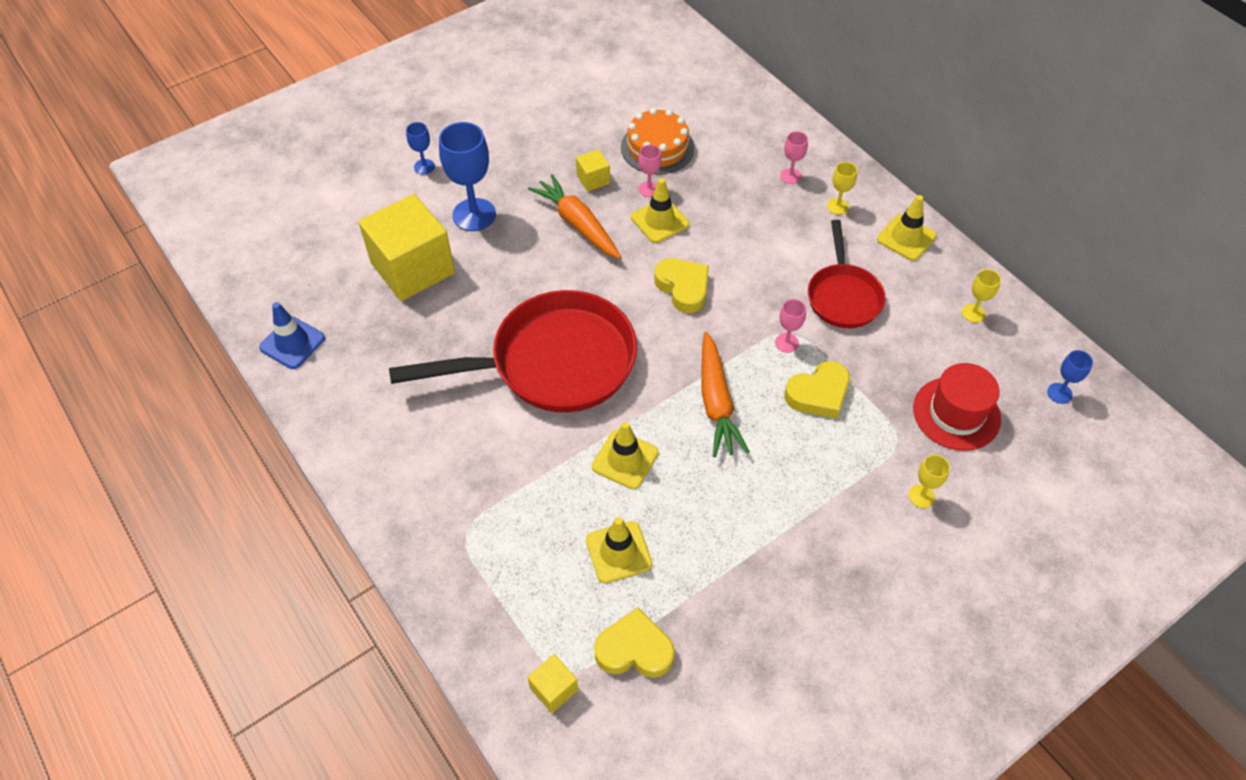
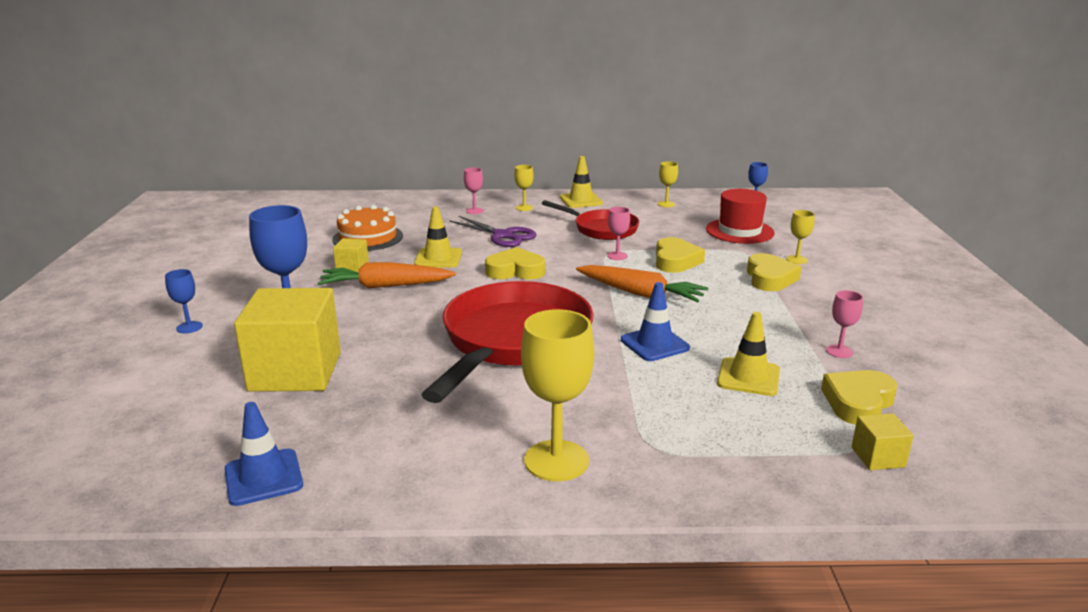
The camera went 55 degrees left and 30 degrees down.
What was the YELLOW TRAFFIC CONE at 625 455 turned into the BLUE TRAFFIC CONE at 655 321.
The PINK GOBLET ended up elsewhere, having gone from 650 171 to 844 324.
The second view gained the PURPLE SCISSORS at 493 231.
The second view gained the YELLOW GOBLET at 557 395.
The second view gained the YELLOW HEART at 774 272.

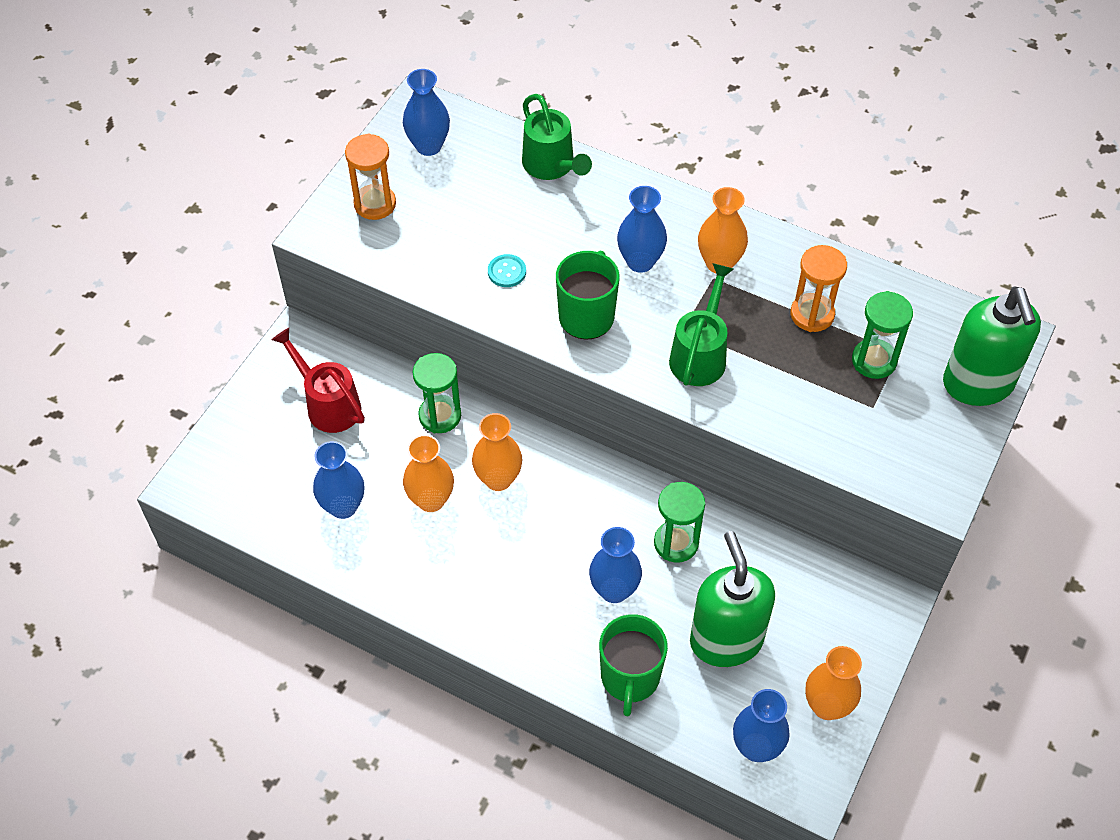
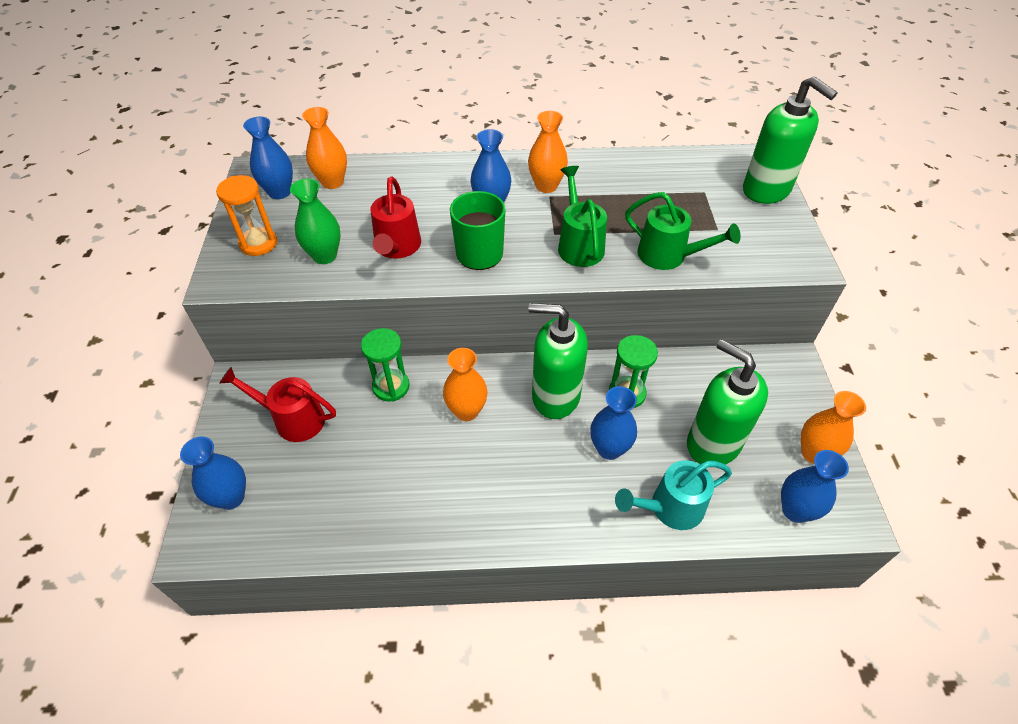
The camera went 30 degrees left and 5 degrees down.
The BLUE VASE ended up elsewhere, having gone from 338 480 to 213 473.
The ORANGE VASE ended up elsewhere, having gone from 428 473 to 324 148.
Where the TURQUOISE BUTTON stood at 507 270, the RED WATERING CAN came to stand at 396 217.
The GREEN WATERING CAN ended up elsewhere, having gone from 557 137 to 683 231.
Where the GREEN MUG stood at 633 665, the TURQUOISE WATERING CAN came to stand at 673 495.
The second view lost the ORANGE HOURGLASS at 818 288.
The second view lost the GREEN HOURGLASS at 882 335.
The second view gained the GREEN VASE at 315 221.
The second view gained the GREEN SOAP DISPENSER at 558 361.

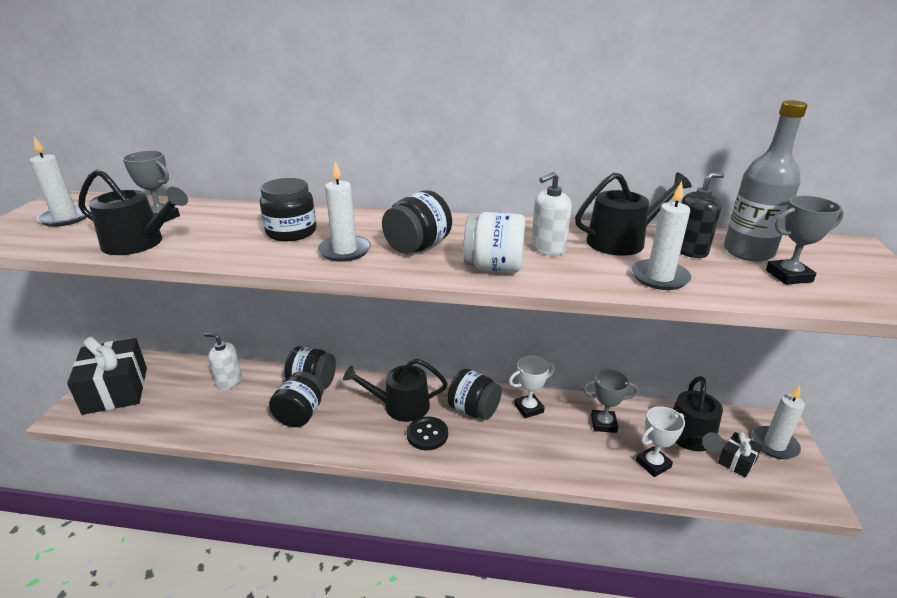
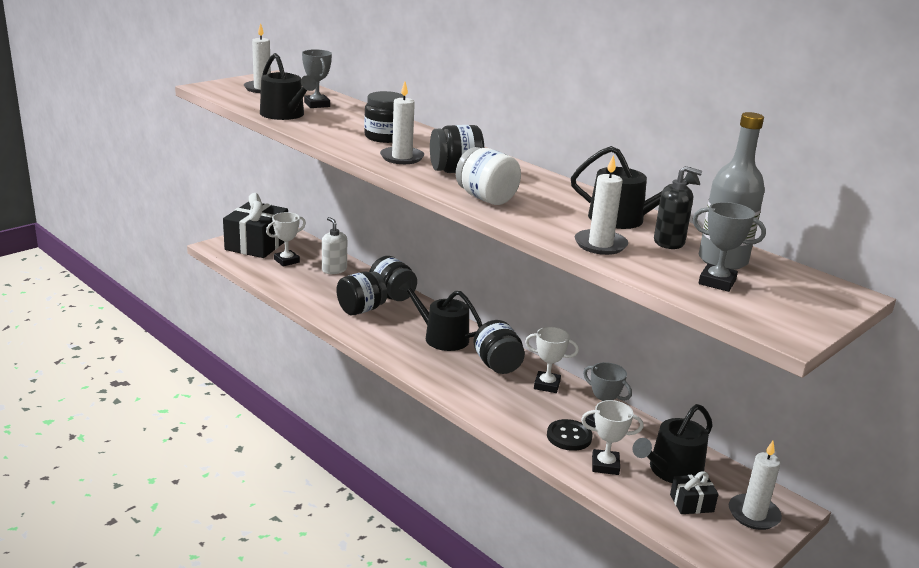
The camera went 35 degrees right and 5 degrees down.
The BLACK BUTTON ended up elsewhere, having gone from 427 433 to 569 435.
The second view lost the WHITE SOAP DISPENSER at 551 214.
The second view gained the WHITE TROPHY at 286 239.

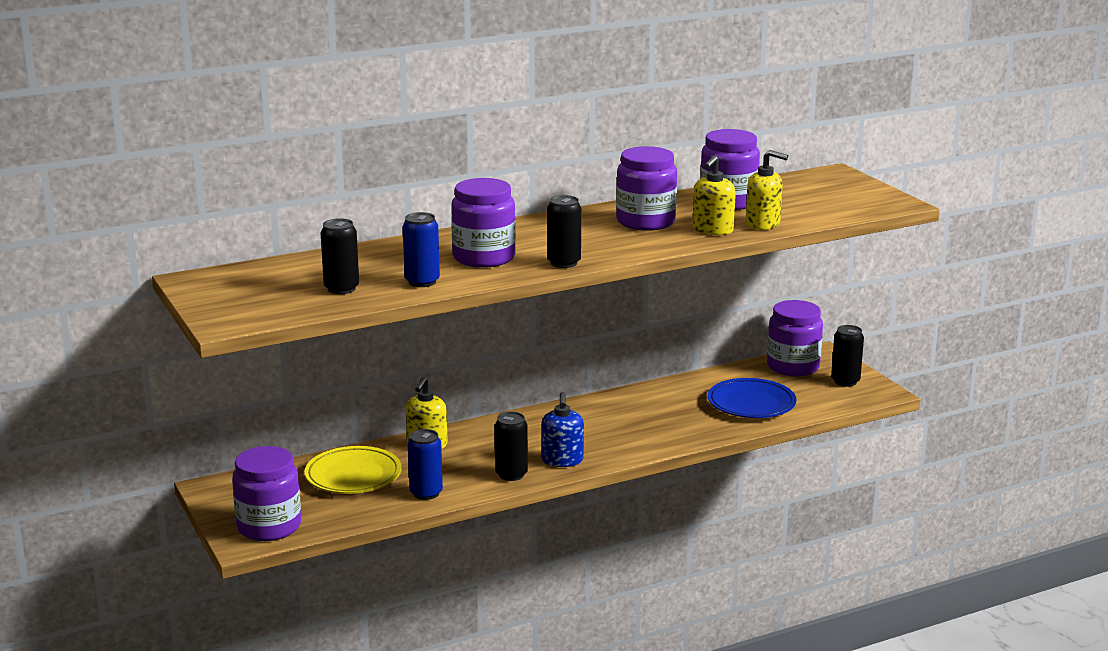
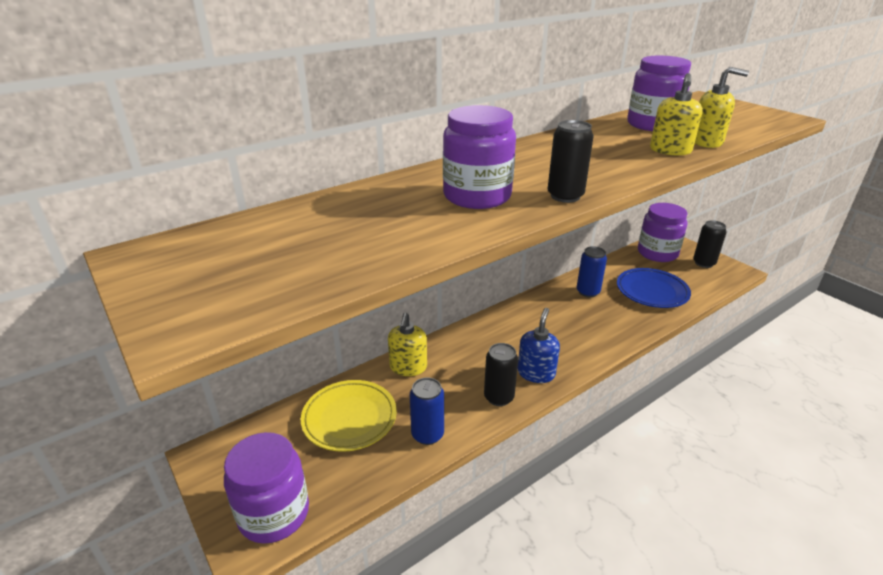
The camera went 10 degrees left and 10 degrees up.
The second view lost the BLACK CAN at 340 256.
The BLUE CAN ended up elsewhere, having gone from 421 249 to 592 271.
The BLUE SOAP DISPENSER at 562 429 ended up facing another way, 150 degrees counterclockwise from before.
The second view lost the PURPLE JAR at 646 188.

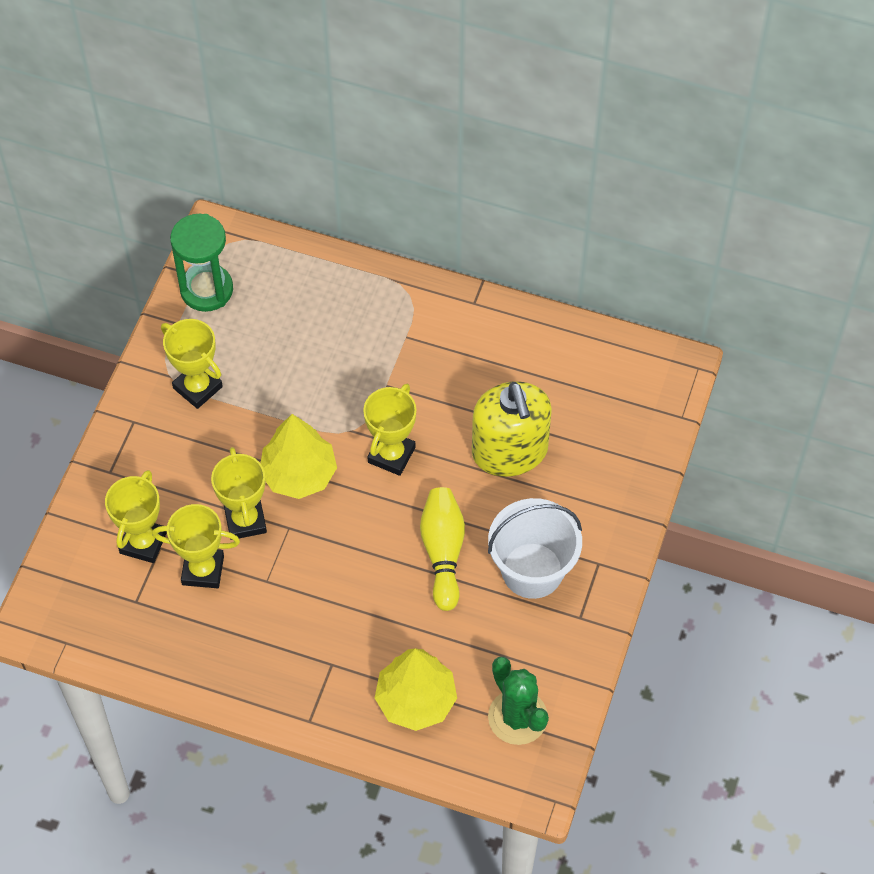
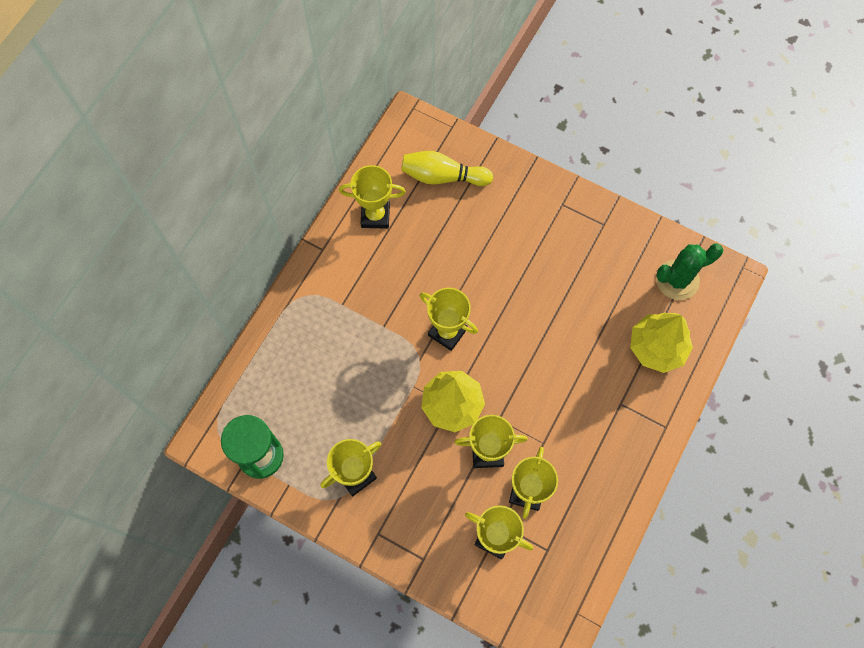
The camera went 80 degrees left and 10 degrees up.
The YELLOW BOWLING PIN ended up elsewhere, having gone from 442 549 to 447 168.
The second view lost the YELLOW SOAP DISPENSER at 512 429.
The second view lost the WHITE BUCKET at 535 548.
The second view gained the YELLOW TROPHY at 372 197.

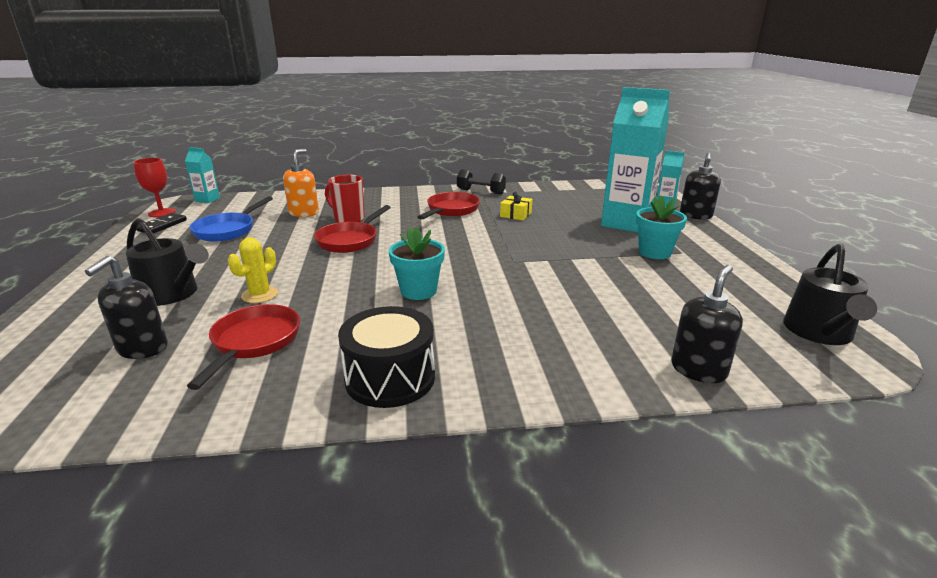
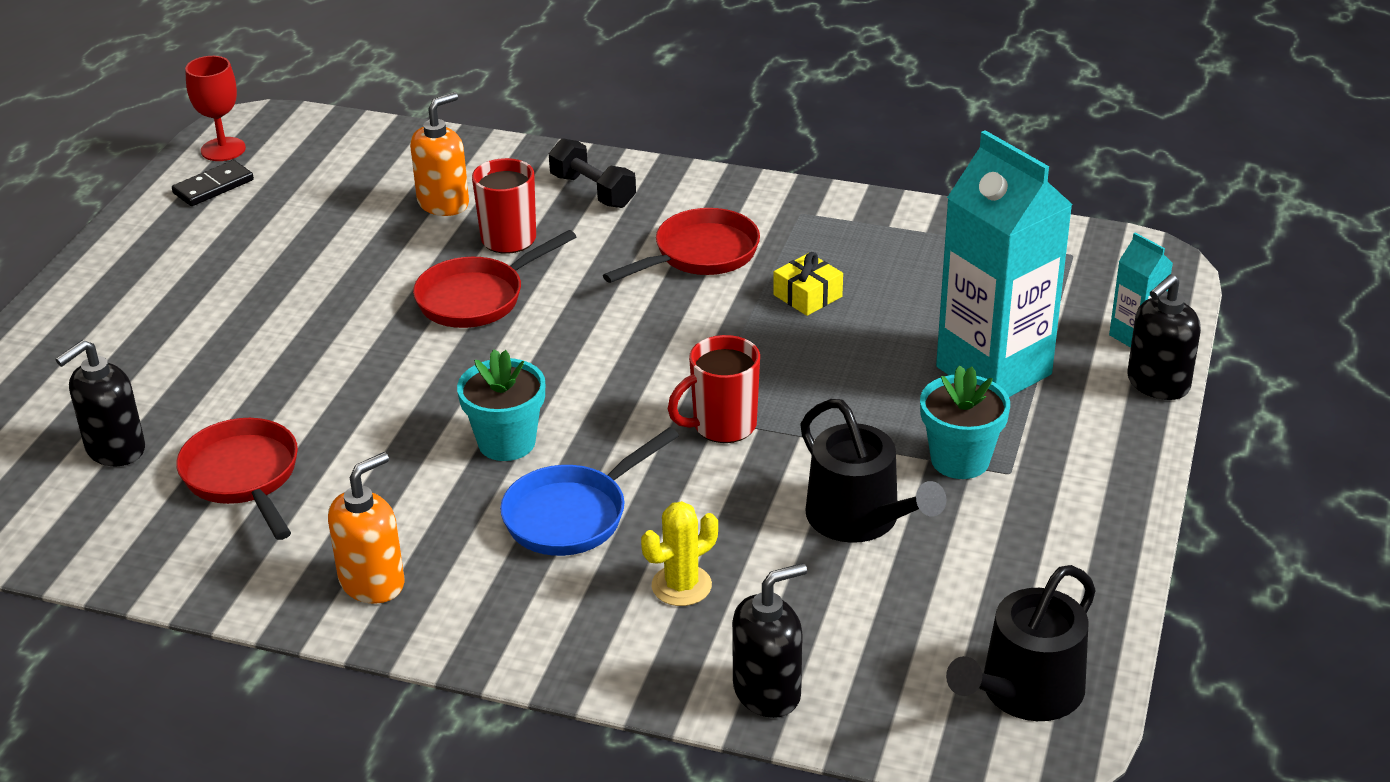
The camera went 25 degrees right and 10 degrees up.
The BLACK WATERING CAN ended up elsewhere, having gone from 167 262 to 873 471.
The second view lost the TURQUOISE CARTON at 202 175.
The RED PAN at 243 347 ended up facing another way, 60 degrees counterclockwise from before.
The BLUE PAN ended up elsewhere, having gone from 231 219 to 589 491.
The YELLOW CACTUS ended up elsewhere, having gone from 253 270 to 679 553.
Where the BLACK DRUM stood at 386 357, the ORANGE SOAP DISPENSER came to stand at 366 528.
The BLACK DUMBBELL ended up elsewhere, having gone from 481 182 to 592 173.
The second view gained the RED MUG at 714 389.

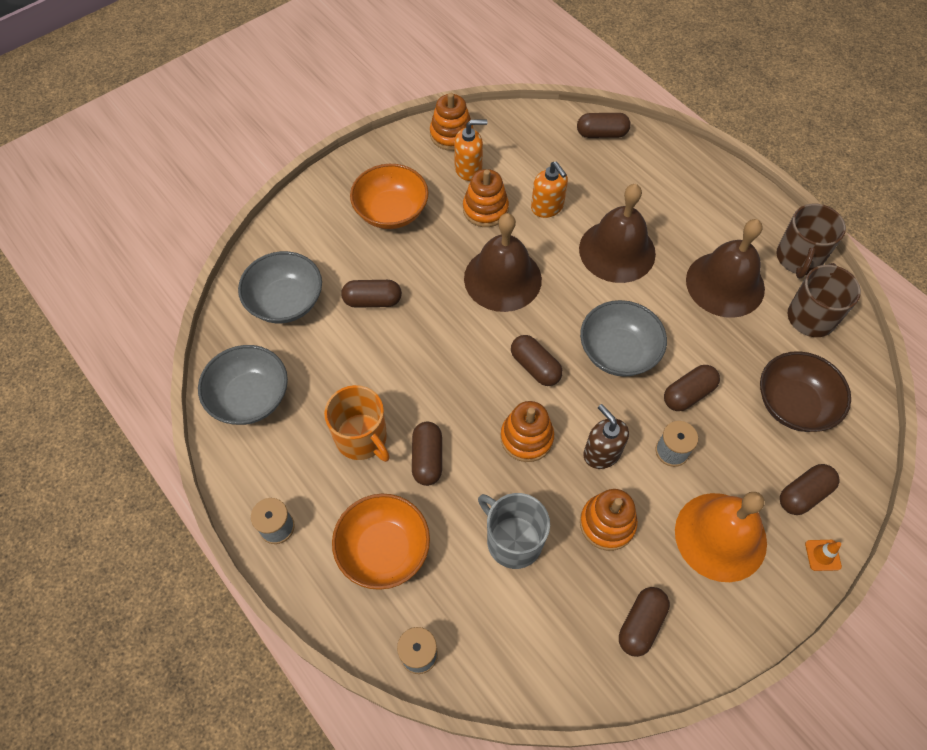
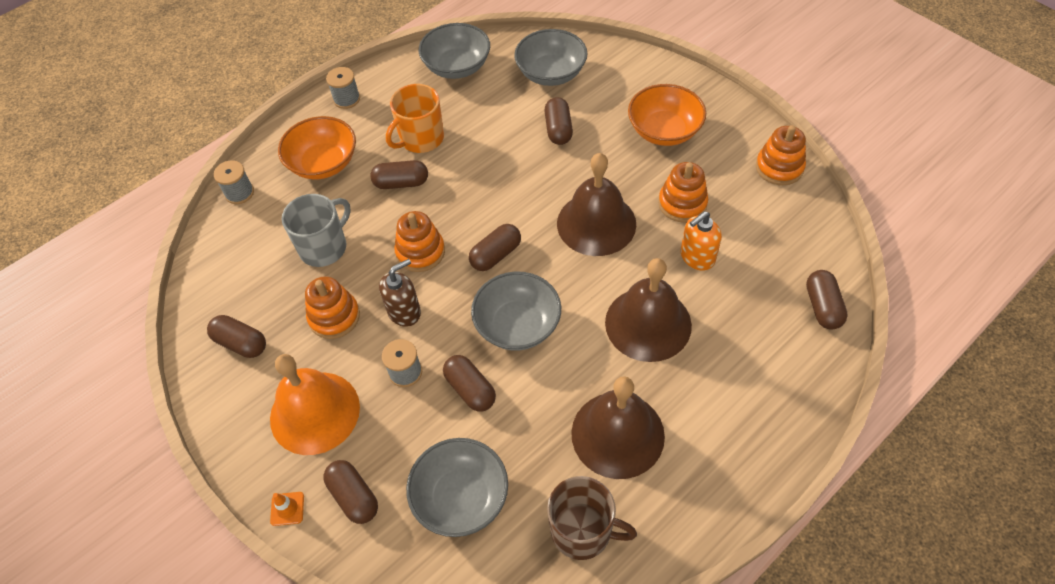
The camera went 90 degrees right and 5 degrees down.
The second view lost the ORANGE SOAP DISPENSER at 471 150.
What was the BROWN BOWL at 805 391 turned into the GREY BOWL at 457 487.
The second view lost the BROWN MUG at 811 241.

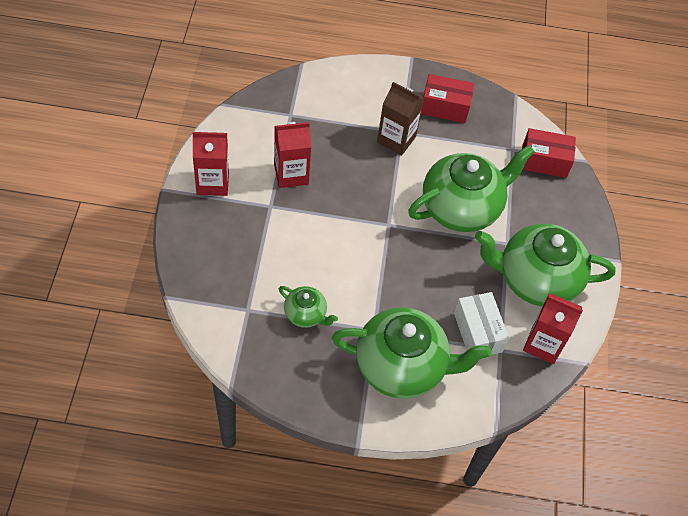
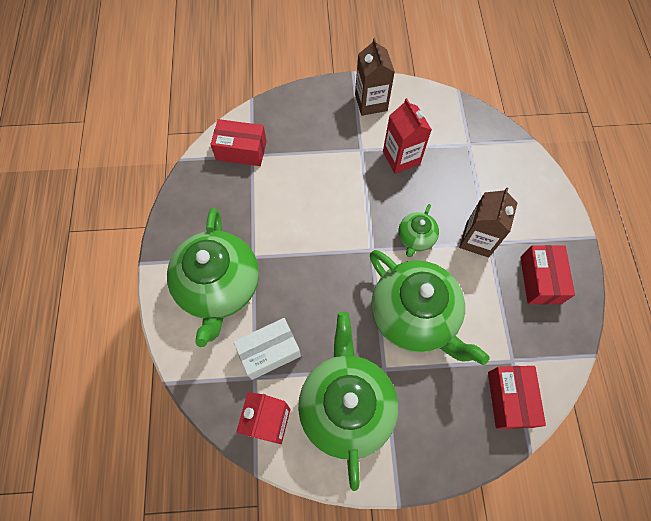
The camera went 85 degrees right and 10 degrees up.
What was the RED CARTON at 211 164 turned into the BROWN CARTON at 375 77.
The GREEN TEAPOT ended up elsewhere, having gone from 308 307 to 419 230.
The second view gained the RED BOX at 238 142.

